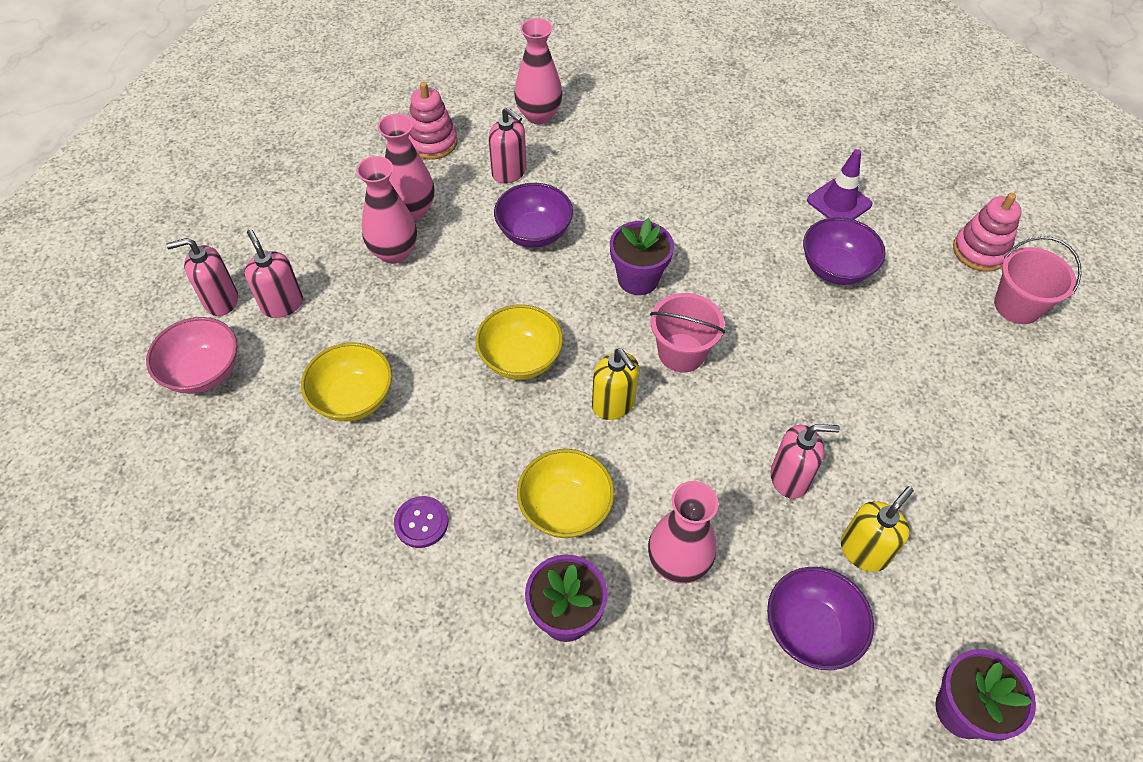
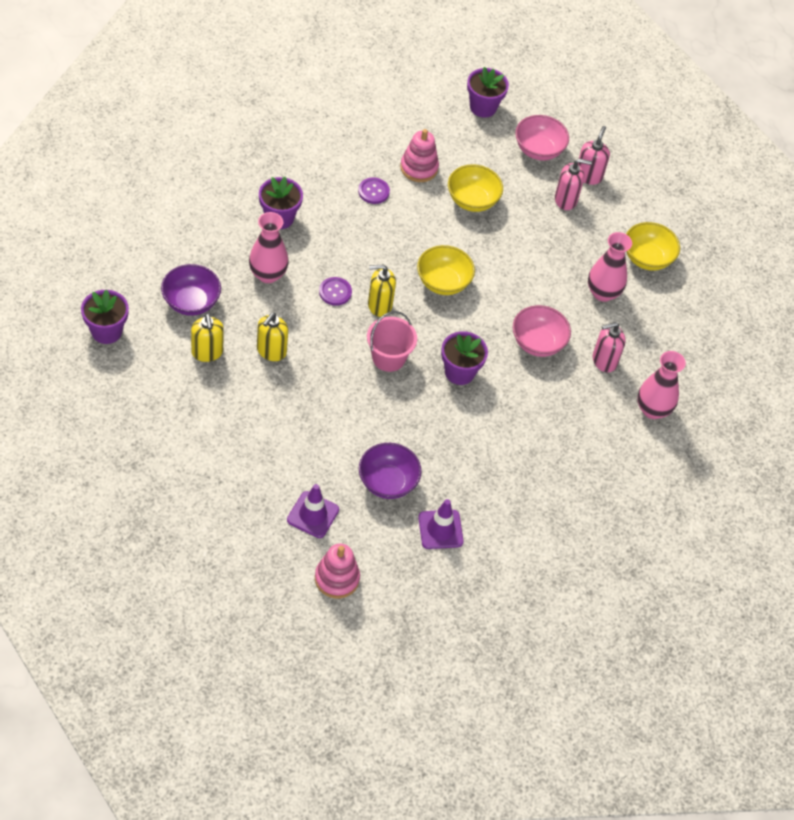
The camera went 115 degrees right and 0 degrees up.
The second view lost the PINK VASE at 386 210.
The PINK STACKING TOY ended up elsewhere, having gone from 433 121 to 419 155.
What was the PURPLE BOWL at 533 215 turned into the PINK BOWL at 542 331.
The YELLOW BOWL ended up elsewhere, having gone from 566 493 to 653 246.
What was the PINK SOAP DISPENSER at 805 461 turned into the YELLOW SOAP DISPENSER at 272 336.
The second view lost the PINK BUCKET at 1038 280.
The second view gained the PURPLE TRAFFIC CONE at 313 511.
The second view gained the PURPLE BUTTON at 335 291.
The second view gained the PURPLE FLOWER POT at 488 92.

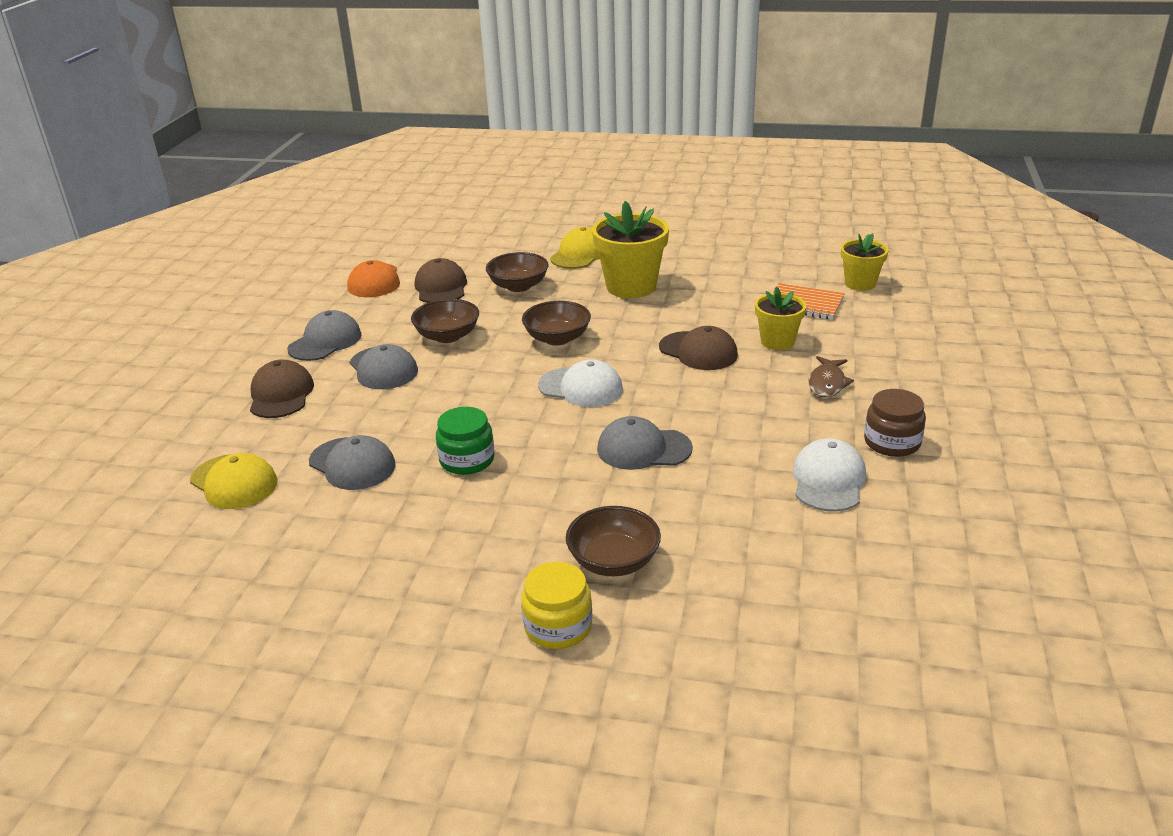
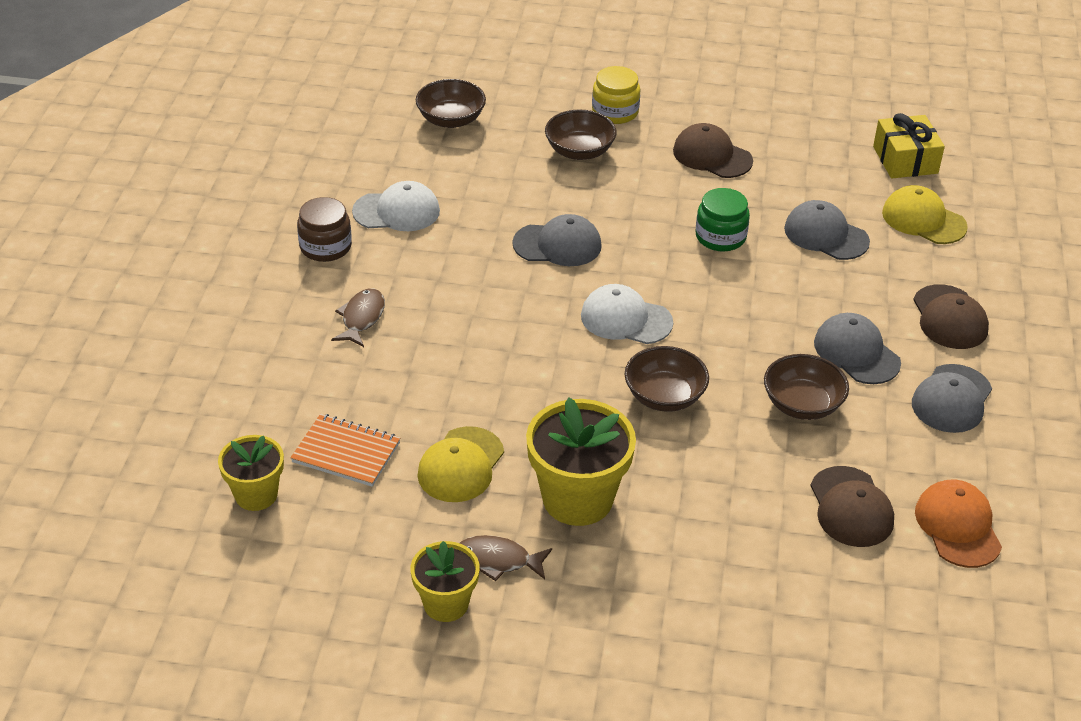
The camera went 175 degrees right and 10 degrees up.
The BROWN BOWL ended up elsewhere, having gone from 517 272 to 451 103.
The YELLOW CAP ended up elsewhere, having gone from 575 248 to 460 464.
The BROWN CAP ended up elsewhere, having gone from 698 348 to 713 150.
The YELLOW FLOWER POT ended up elsewhere, having gone from 780 318 to 445 581.
The WHITE CAP at 829 475 ended up facing another way, 105 degrees counterclockwise from before.
The second view gained the BROWN FISH at 506 558.
The second view gained the YELLOW GIFT at 909 145.

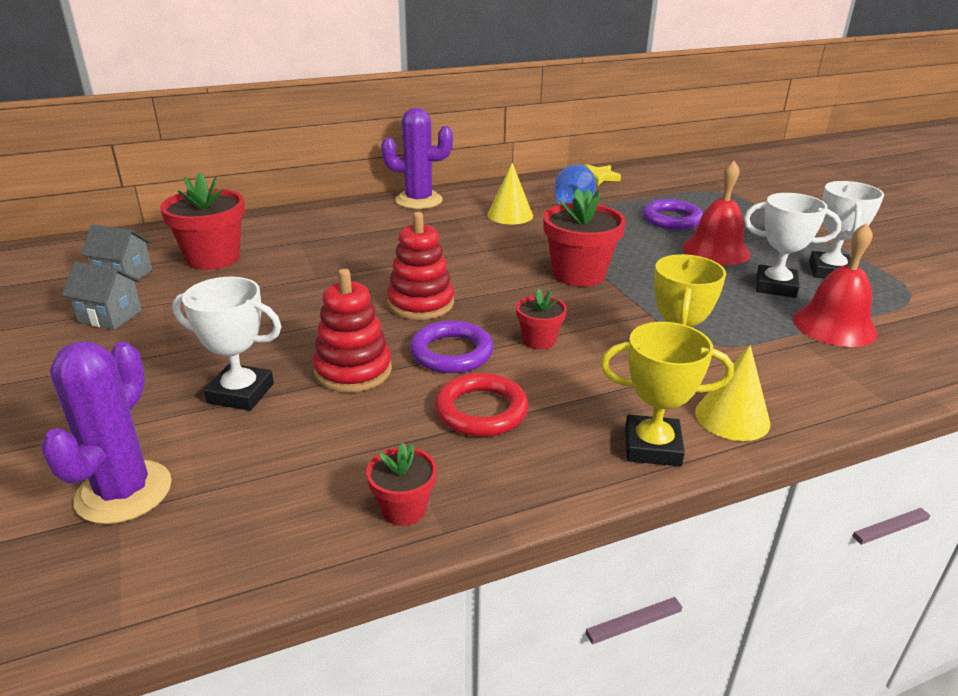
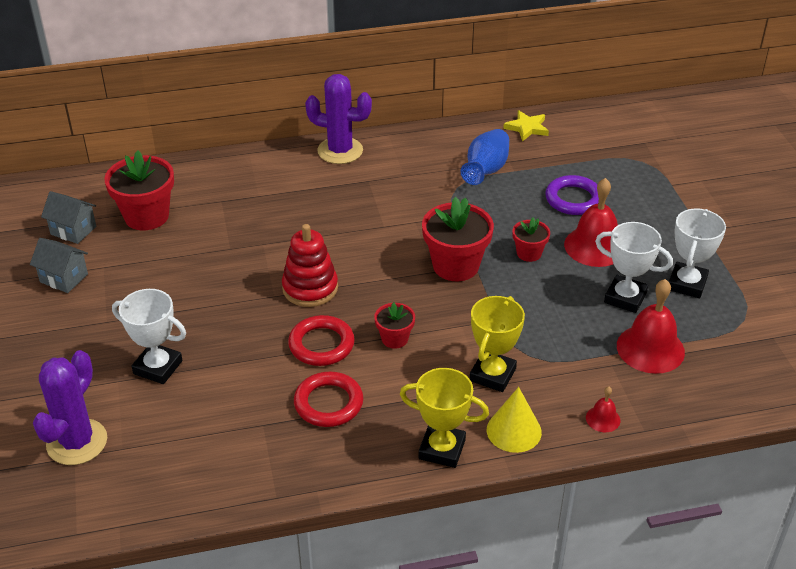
The camera went 10 degrees right and 10 degrees up.
The second view lost the RED STACKING TOY at 352 331.
The RED FLOWER POT ended up elsewhere, having gone from 401 484 to 531 239.
What was the PURPLE RING at 452 347 turned into the RED RING at 321 340.
The second view lost the YELLOW CONE at 510 194.
The second view gained the RED BELL at 603 409.

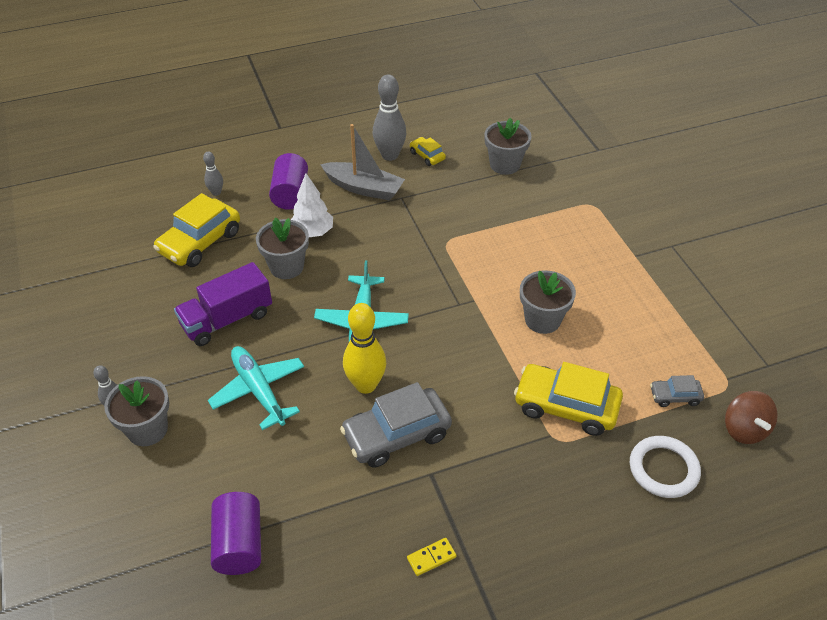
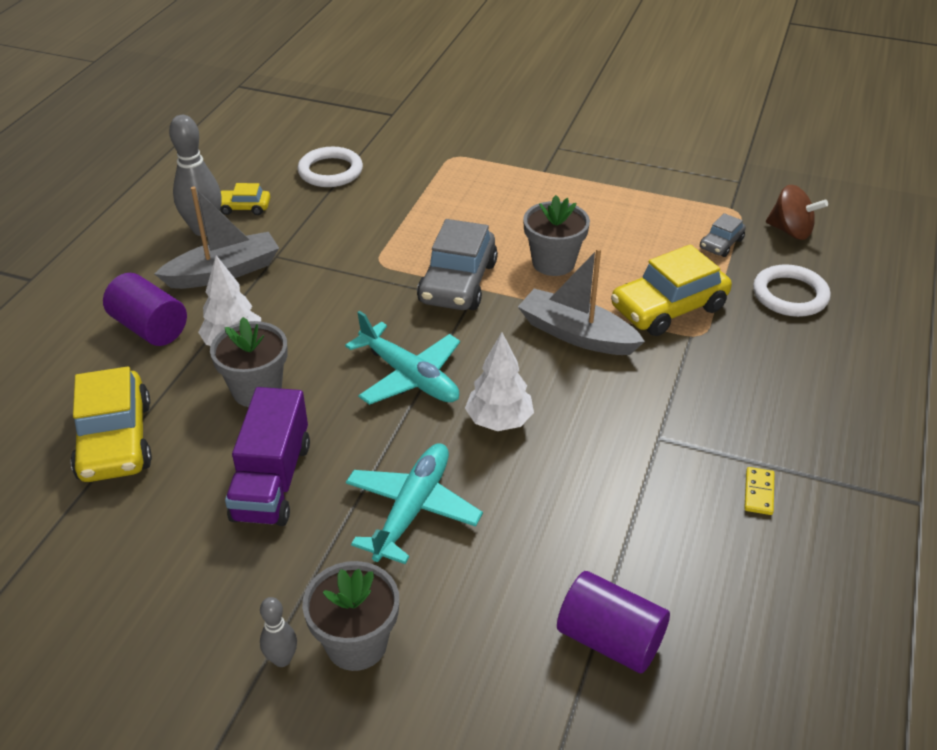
The camera went 50 degrees left and 5 degrees down.
The second view lost the GREY BOWLING PIN at 213 174.
The TURQUOISE PLANE at 256 388 ended up facing another way, 105 degrees clockwise from before.
The GREY CAR ended up elsewhere, having gone from 396 425 to 457 264.
Where the YELLOW BOWLING PIN stood at 364 348, the WHITE TREE came to stand at 499 381.
Where the GREY FLOWER POT stood at 508 146, the WHITE RING came to stand at 330 167.
The second view gained the GREY BOAT at 581 301.

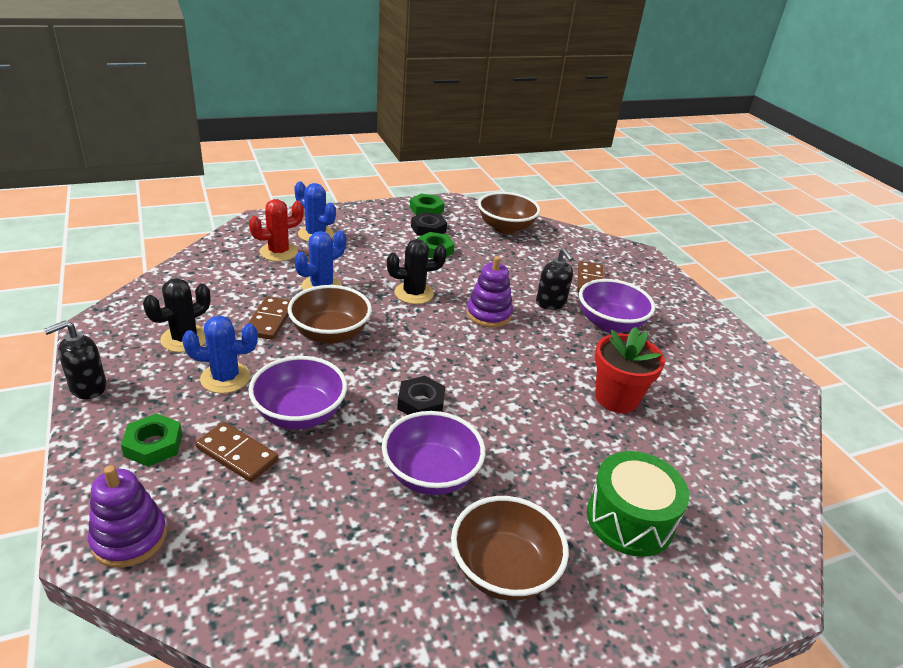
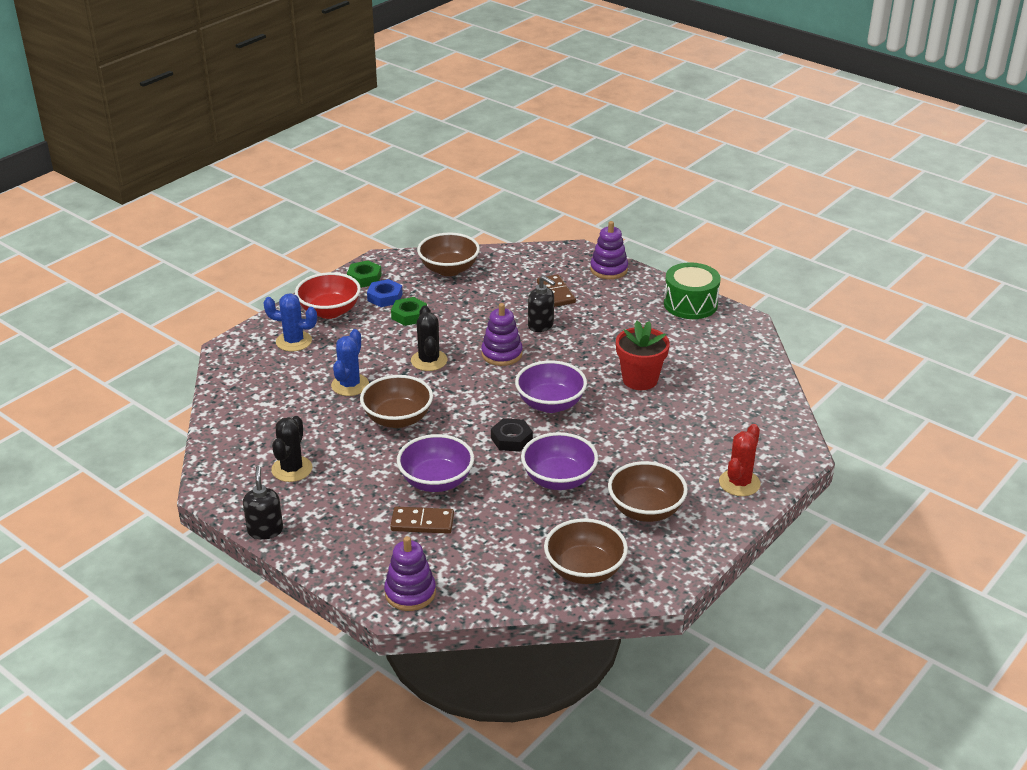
The camera went 25 degrees left and 0 degrees up.
The BLACK SOAP DISPENSER at 75 359 ended up facing another way, 150 degrees clockwise from before.
The second view lost the GREEN NUT at 151 440.
The second view lost the BLUE CACTUS at 220 354.
The second view lost the BROWN DOMINO at 269 318.
The RED CACTUS ended up elsewhere, having gone from 276 230 to 740 460.
The BLACK CACTUS at 417 271 ended up facing another way, 60 degrees counterclockwise from before.
What was the BLACK NUT at 429 224 turned into the BLUE NUT at 385 293.
The PURPLE BOWL ended up elsewhere, having gone from 617 306 to 551 386.
The GREEN DRUM ended up elsewhere, having gone from 638 504 to 692 291.
The second view gained the RED BOWL at 328 295.
The second view gained the BROWN BOWL at 586 551.
The second view gained the PURPLE STACKING TOY at 609 250.

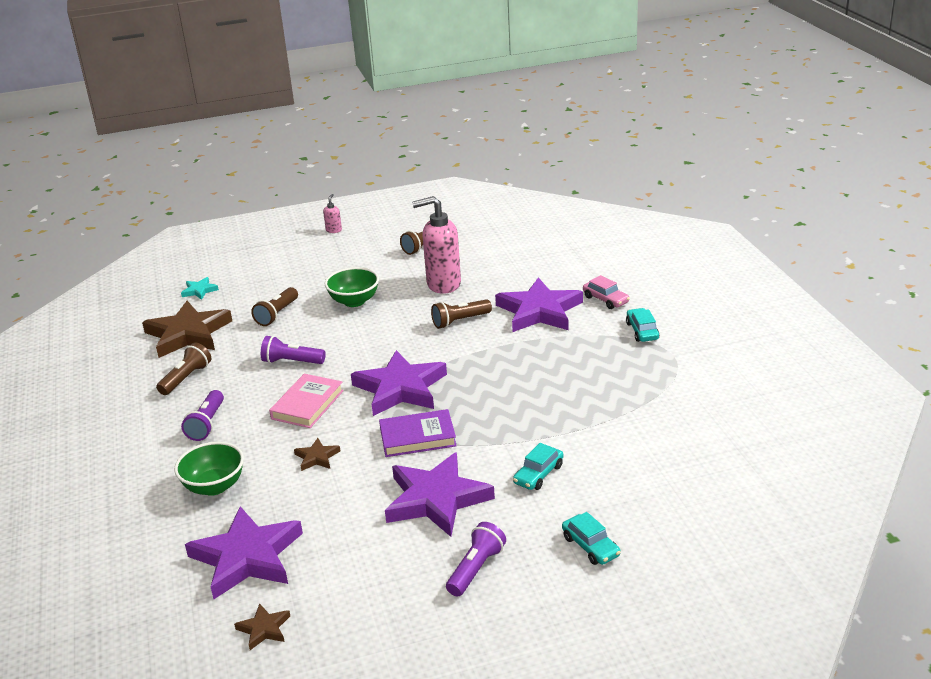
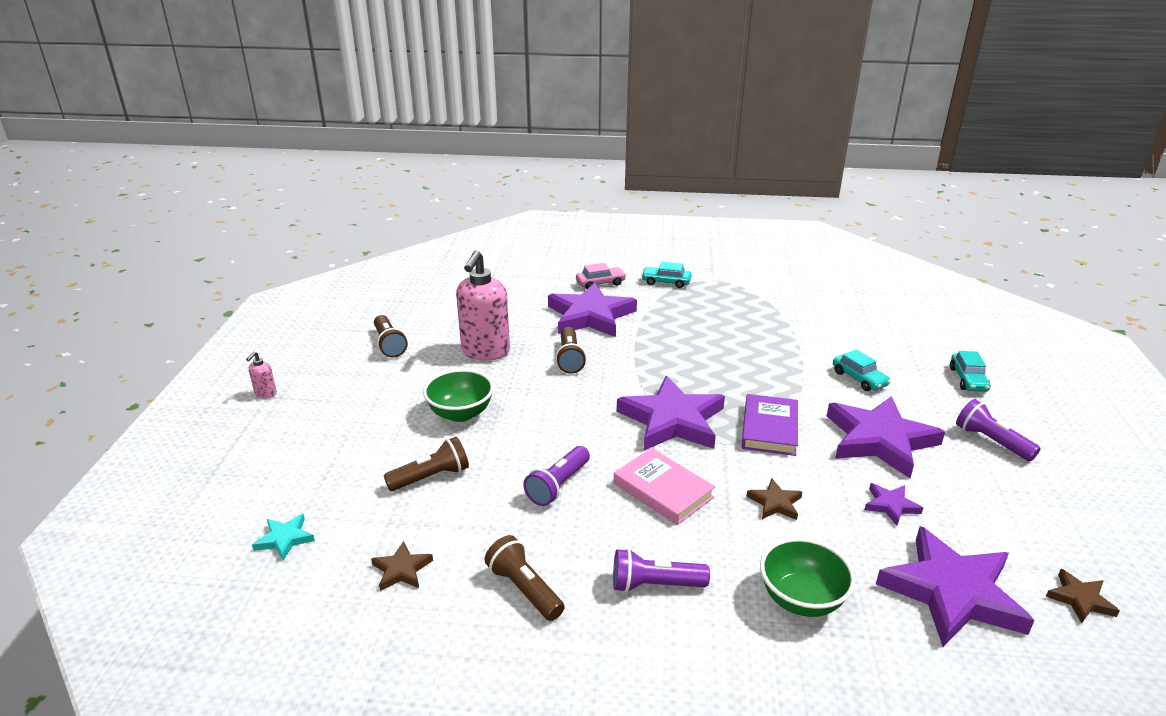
The camera went 70 degrees left and 0 degrees up.
The size of the BROWN STAR at 187 329 changed by a factor of 0.44.
The PURPLE FLASHLIGHT at 202 415 ended up facing another way, 150 degrees clockwise from before.
The BROWN FLASHLIGHT at 274 306 ended up facing another way, 75 degrees counterclockwise from before.
The PINK SOAP DISPENSER at 332 213 ended up facing another way, 105 degrees counterclockwise from before.
The TURQUOISE CAR at 591 538 ended up facing another way, 105 degrees clockwise from before.
The second view gained the PURPLE STAR at 893 504.

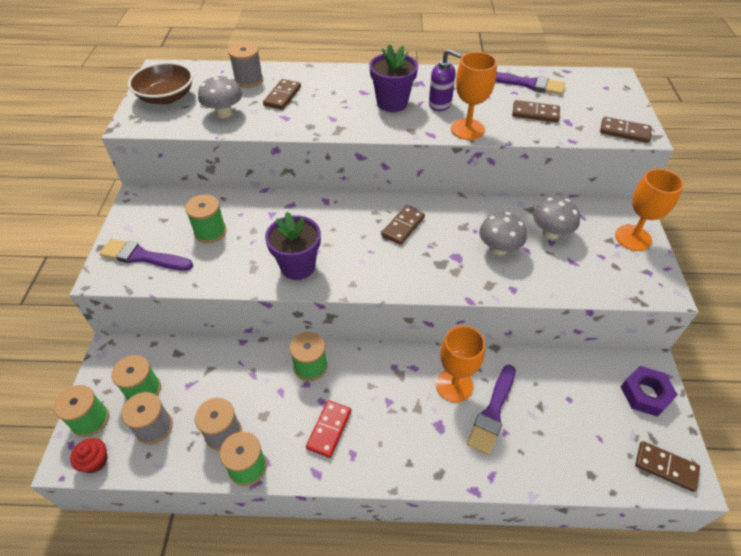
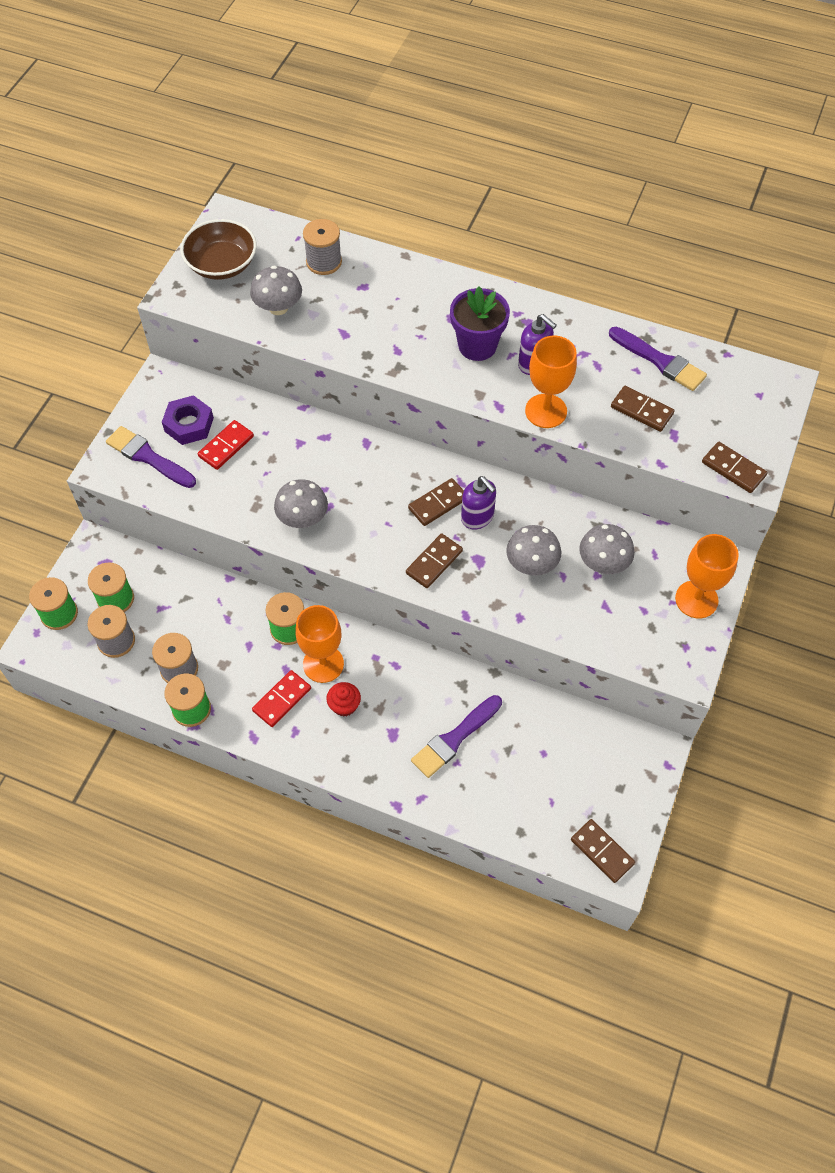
The camera went 20 degrees right and 10 degrees up.
The RED CUPCAKE ended up elsewhere, having gone from 89 455 to 343 699.
Where the GREEN SPOOL stood at 206 218, the RED DOMINO came to stand at 226 445.
The BROWN DOMINO ended up elsewhere, having gone from 282 94 to 434 560.
Where the PURPLE FLOWER POT stood at 293 246, the GREY MUSHROOM came to stand at 301 503.
The ORANGE GOBLET ended up elsewhere, having gone from 460 364 to 319 644.
The PURPLE NUT ended up elsewhere, having gone from 649 391 to 188 420.
The second view gained the PURPLE SOAP DISPENSER at 478 502.

